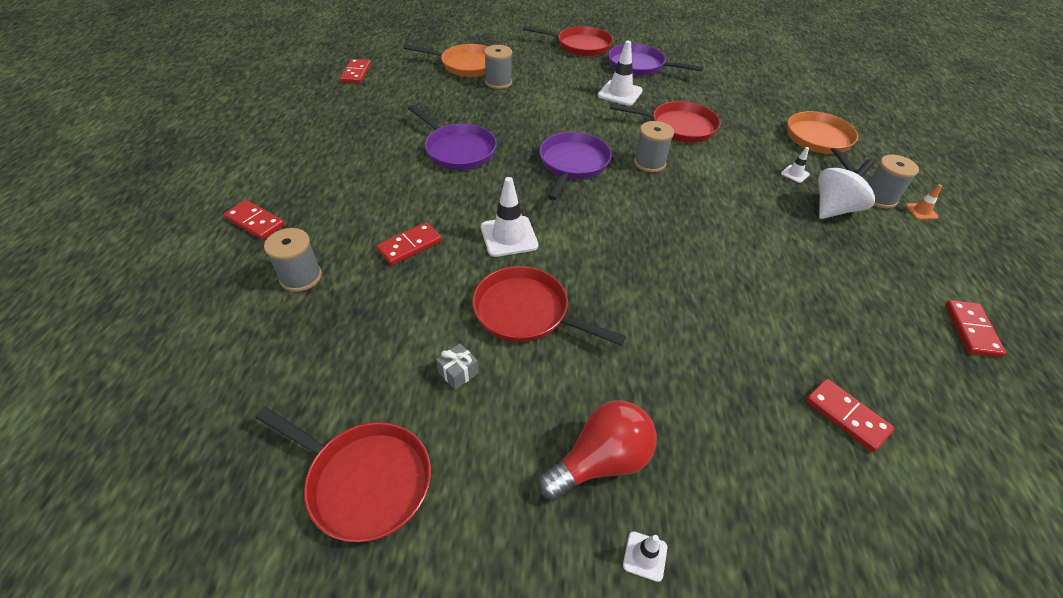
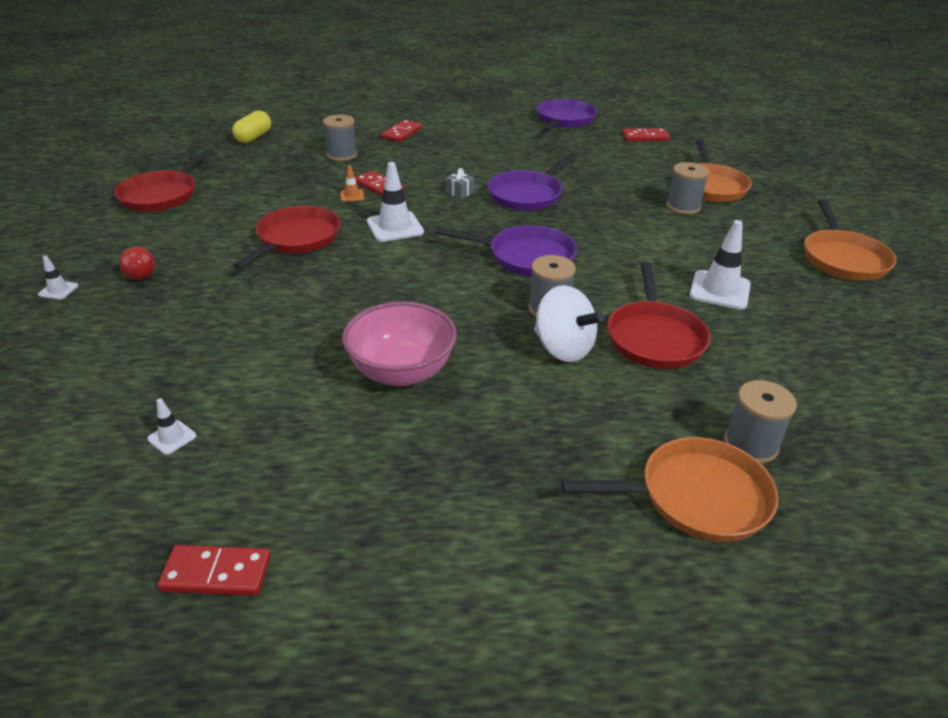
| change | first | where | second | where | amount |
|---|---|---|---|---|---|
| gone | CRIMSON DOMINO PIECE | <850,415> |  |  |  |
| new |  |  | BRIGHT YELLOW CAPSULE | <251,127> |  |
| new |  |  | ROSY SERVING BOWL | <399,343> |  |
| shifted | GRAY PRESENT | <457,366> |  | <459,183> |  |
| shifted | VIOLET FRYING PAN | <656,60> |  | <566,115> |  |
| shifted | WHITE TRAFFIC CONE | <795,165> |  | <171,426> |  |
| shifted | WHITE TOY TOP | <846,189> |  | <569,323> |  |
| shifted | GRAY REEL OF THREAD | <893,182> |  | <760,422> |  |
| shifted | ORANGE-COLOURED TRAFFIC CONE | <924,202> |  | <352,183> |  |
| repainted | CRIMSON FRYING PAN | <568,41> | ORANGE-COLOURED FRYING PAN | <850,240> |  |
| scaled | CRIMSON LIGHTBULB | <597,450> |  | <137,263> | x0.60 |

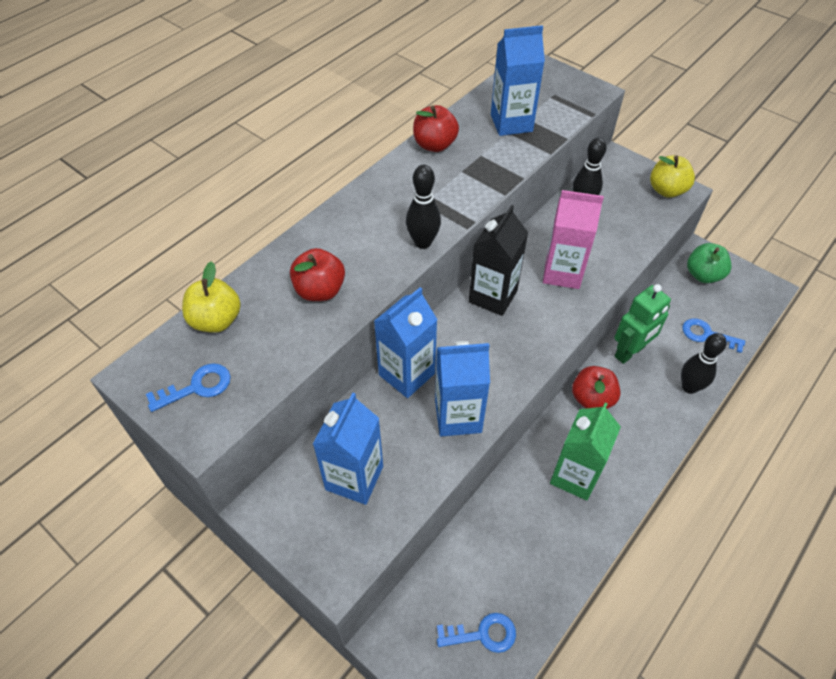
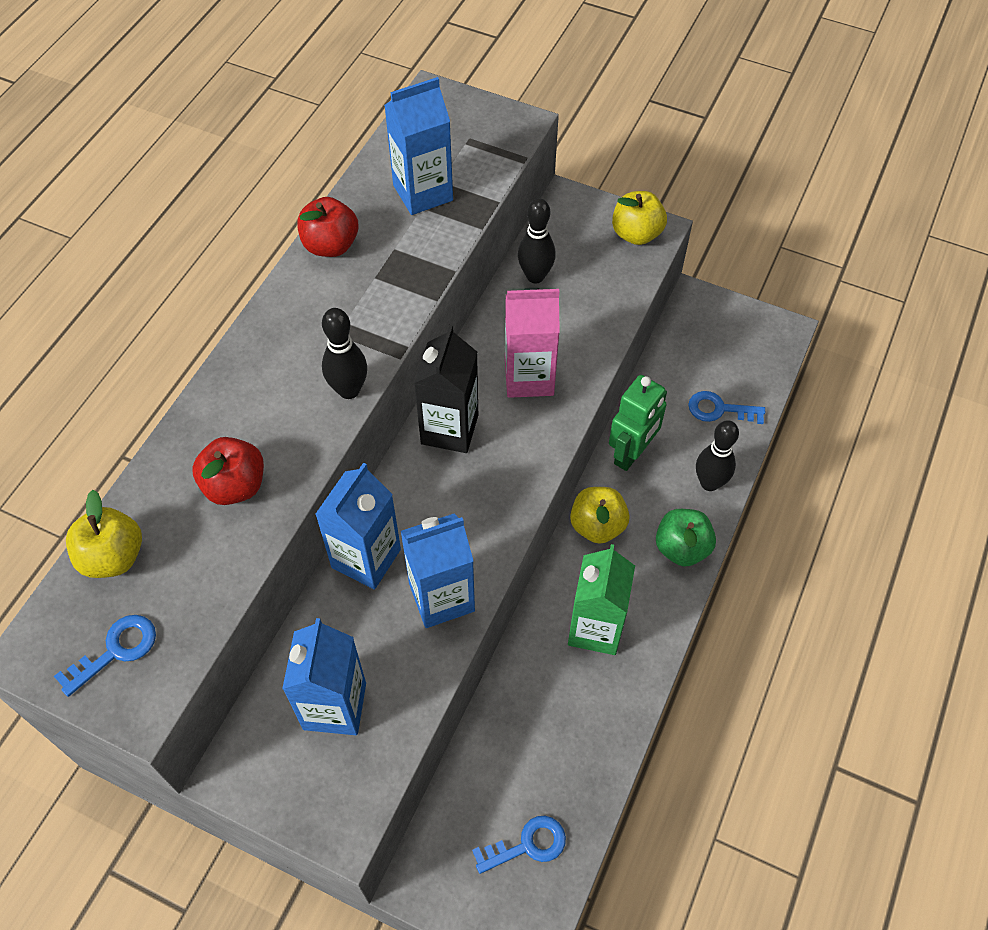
| change | first | where | second | where | amount |
|---|---|---|---|---|---|
| shifted | EMERALD TOY APPLE | <709,263> |  | <686,538> |  |
| repainted | CRIMSON TOY APPLE | <596,387> | BRIGHT YELLOW TOY APPLE | <600,515> |  |

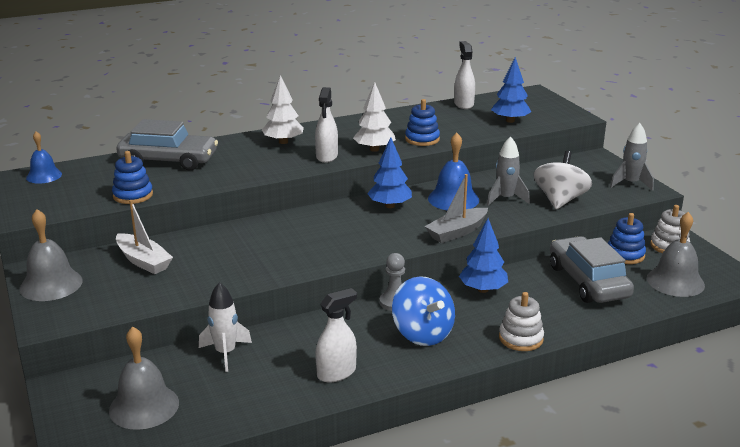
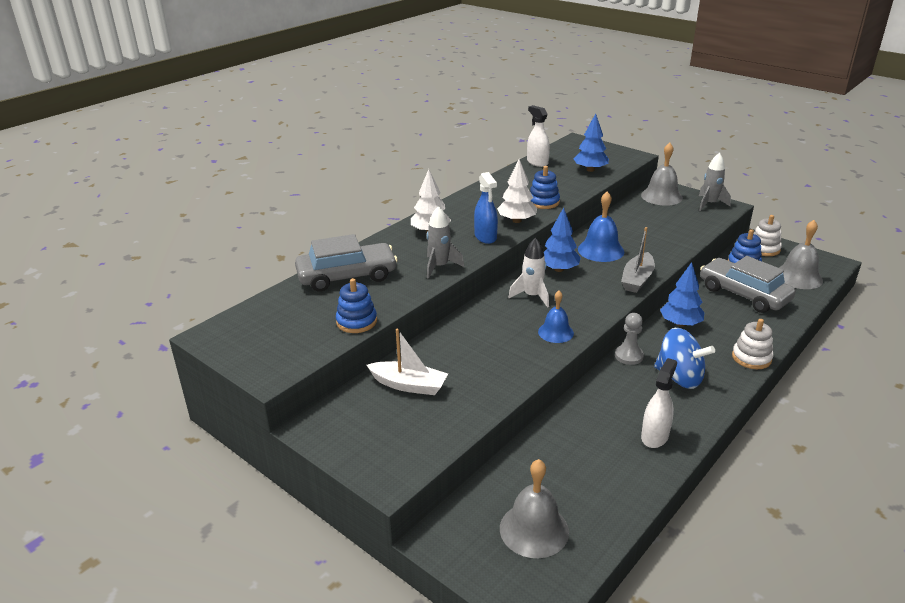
| change | first | where | second | where | amount |
|---|---|---|---|---|---|
| gone | WHITE TOY TOP | <562,180> |  |  |  |
| shifted | GRAY SCHOOL BELL | <51,255> |  | <662,174> |  |
| shifted | COBALT SCHOOL BELL | <44,157> |  | <556,317> |  |
| shifted | WHITE TOY ROCKET | <225,327> |  | <528,273> |  |
| shifted | GRAY TOY ROCKET | <508,171> |  | <445,242> |  |
| repainted | WHITE SPRAYER | <326,125> | COBALT SPRAYER | <486,208> |  |

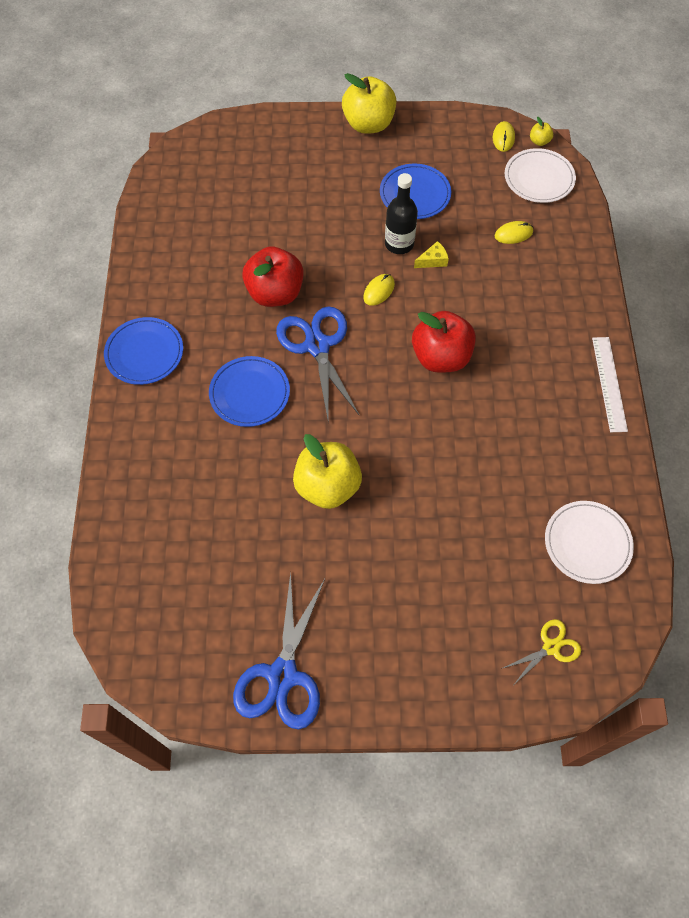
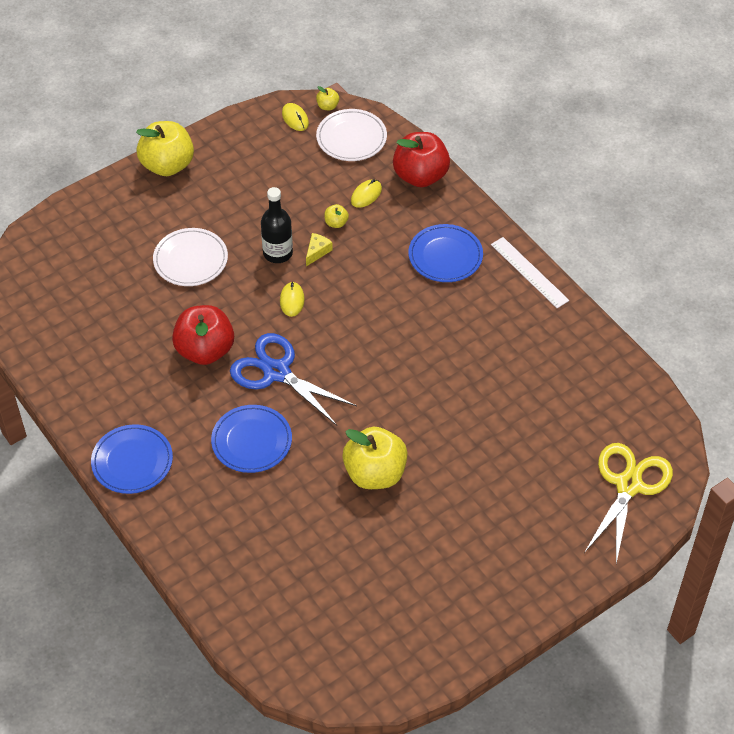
| change | first | where | second | where | amount |
|---|---|---|---|---|---|
| gone | COBALT PAIR OF SCISSORS | <279,651> |  |  |  |
| new |  |  | BRIGHT YELLOW TOY APPLE | <336,216> |  |
| shifted | COBALT PLATE | <415,191> |  | <445,253> |  |
| shifted | CRIMSON TOY APPLE | <444,342> |  | <421,159> |  |
| shifted | WHITE PLATE | <589,542> |  | <190,257> |  |
| scaled | BRIGHT YELLOW PAIR OF SCISSORS | <541,651> |  | <628,503> | x1.88 |

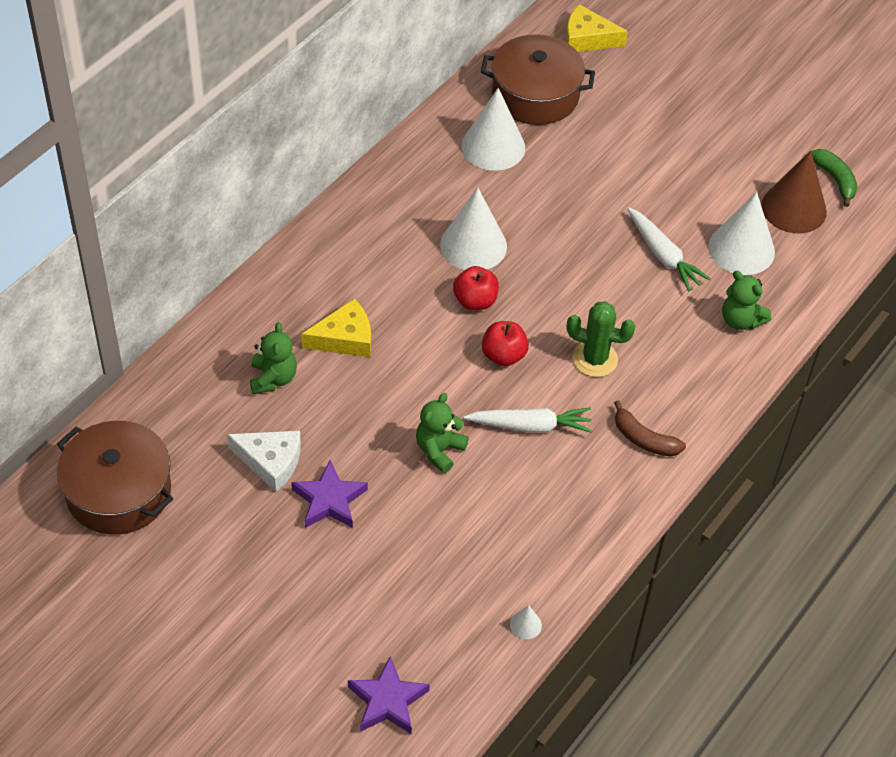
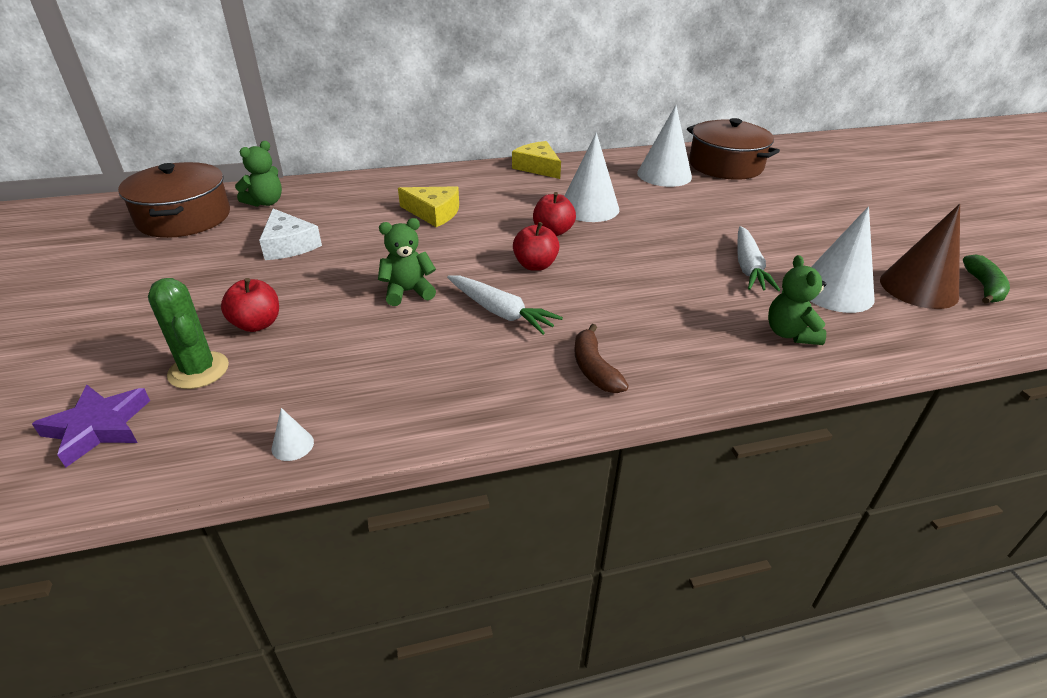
| change | first | where | second | where | amount |
|---|---|---|---|---|---|
| gone | VIOLET FIVE-POINTED STAR | <329,494> |  |  |  |
| new |  |  | CRIMSON TOY APPLE | <250,305> |  |
| shifted | EMERALD STUFFED BEAR | <273,358> |  | <258,174> |  |
| shifted | BRIGHT YELLOW PIECE OF CHEESE | <597,28> |  | <536,160> |  |
| shifted | EMERALD SAGUARO CACTUS | <601,339> |  | <188,333> |  |

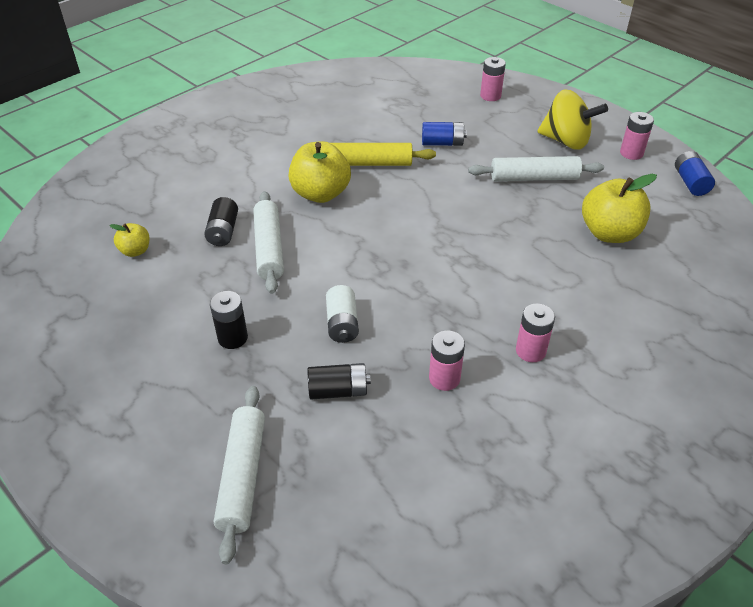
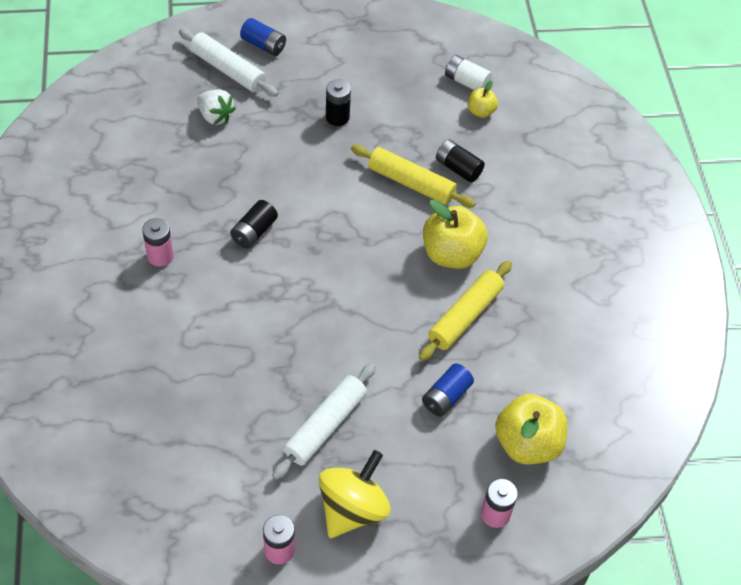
| change | first | where | second | where | amount |
|---|---|---|---|---|---|
| gone | ROSY BATTERY | <447,361> |  |  |  |
| new |  |  | WHITE TOY STRAWBERRY | <216,107> |  |
| shifted | EBONY BATTERY | <339,381> |  | <254,224> |  |
| shifted | WHITE BATTERY | <342,314> |  | <468,72> |  |
| shifted | BRIGHT YELLOW TOY APPLE | <619,208> |  | <531,429> |  |
| shifted | COBALT BATTERY | <695,173> |  | <263,37> |  |
| repainted | WHITE DOUGH ROLLER | <268,242> | BRIGHT YELLOW DOUGH ROLLER | <413,176> |  |
| rotated | BRIGHT YELLOW TOY TOP | <573,119> |  | <354,494> | 150 degrees clockwise |

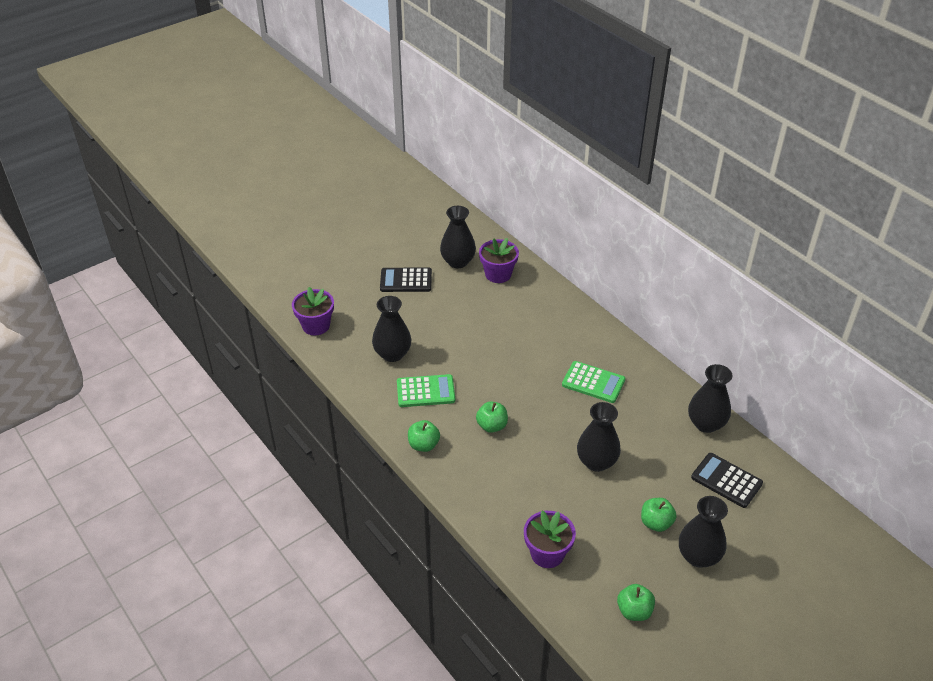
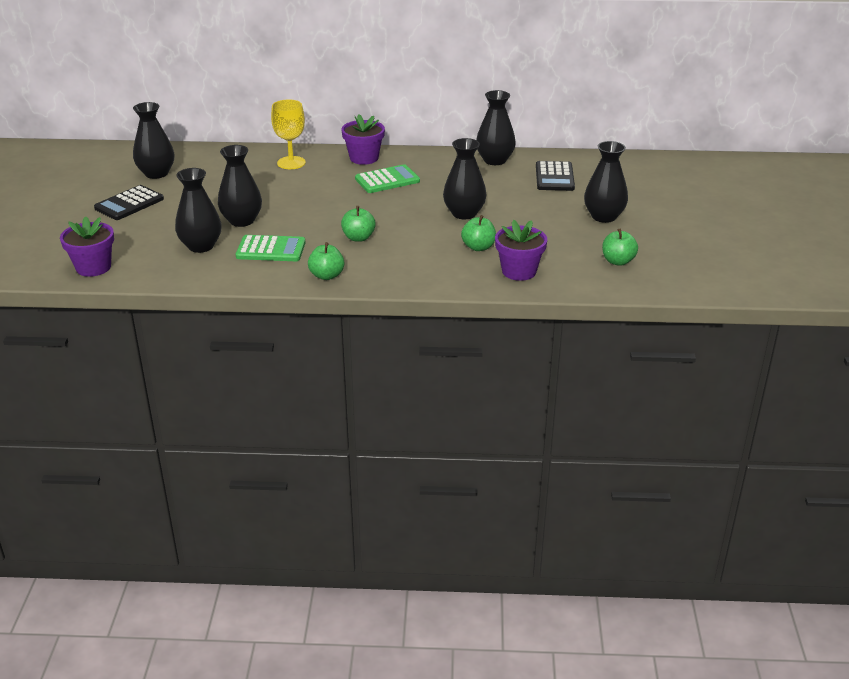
| change | first | where | second | where | amount |
|---|---|---|---|---|---|
| new |  |  | EBONY FLOWER VASE | <240,186> |  |
| new |  |  | BRIGHT YELLOW GOBLET | <288,134> |  |
| shifted | VIOLET PLANT POT | <499,260> |  | <363,139> |  |
| shifted | EMERALD TOY APPLE | <659,515> |  | <478,233> |  |
| rotated | EMERALD POCKET CALCULATOR | <426,390> |  | <271,248> | 60 degrees clockwise |
| rotated | EBONY POCKET CALCULATOR | <727,480> |  | <555,176> | 75 degrees counterclockwise |

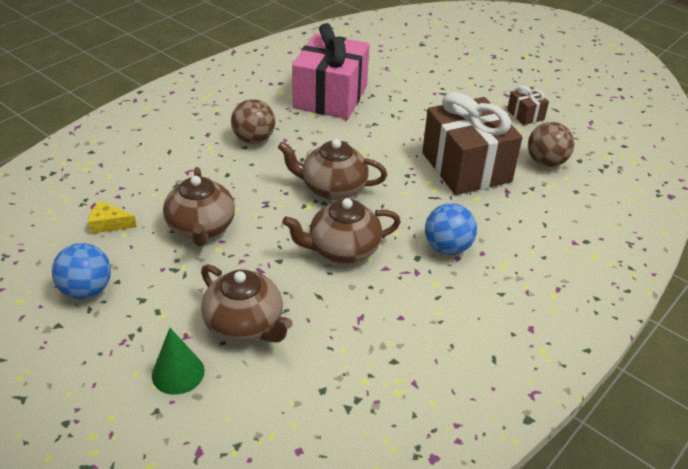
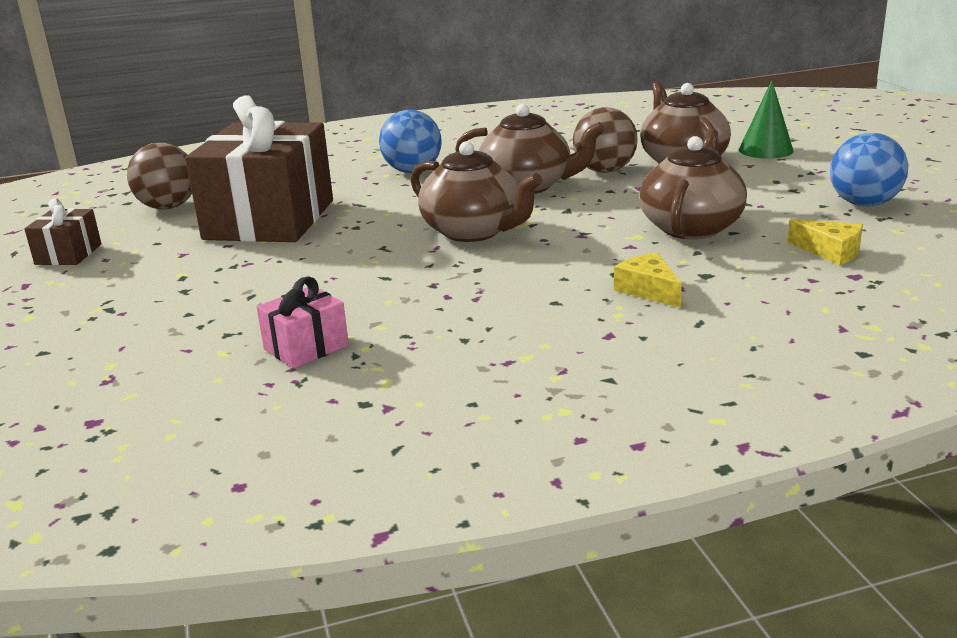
| change | first | where | second | where | amount |
|---|---|---|---|---|---|
| new |  |  | BRIGHT YELLOW PIECE OF CHEESE | <648,280> |  |
| shifted | RUSSET BALL | <253,121> |  | <605,140> |  |
| scaled | ROSY PRESENT | <331,71> |  | <303,322> | x0.44 |

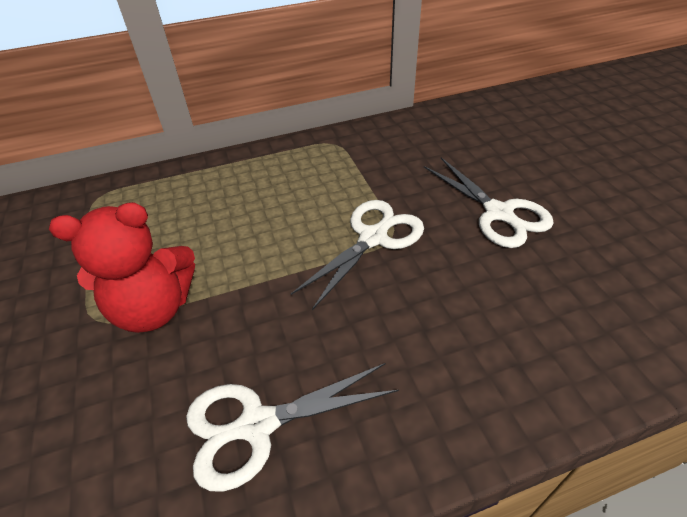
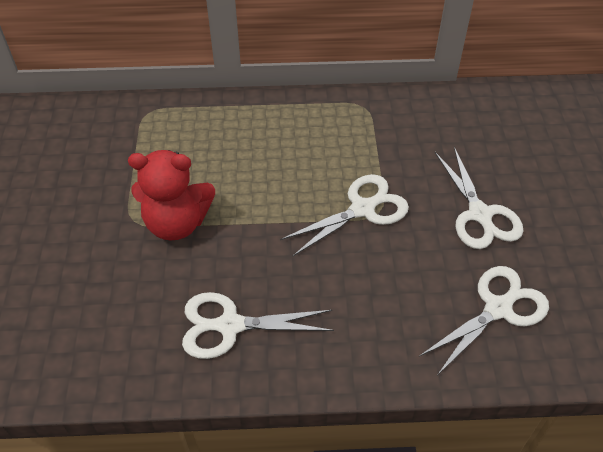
| change | first | where | second | where | amount |
|---|---|---|---|---|---|
| new |  |  | WHITE PAIR OF SCISSORS | <484,320> |  |

